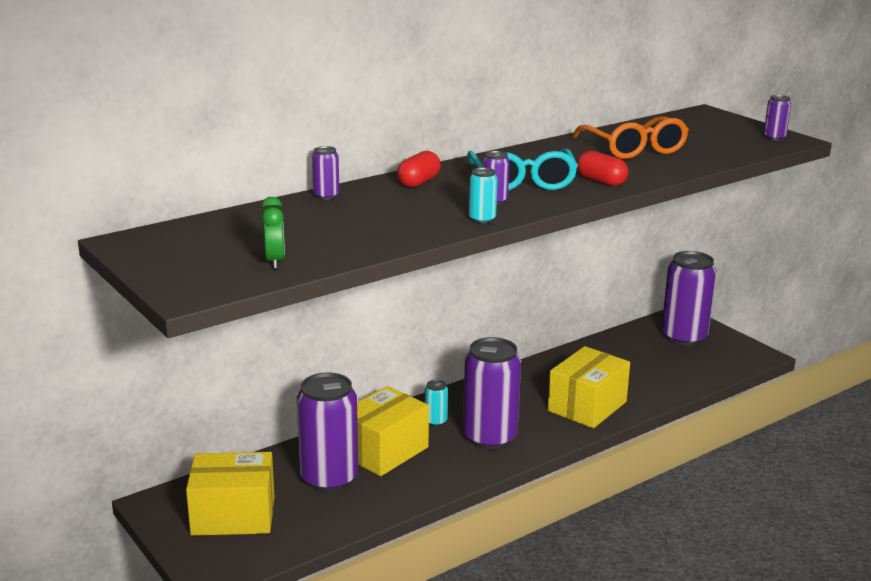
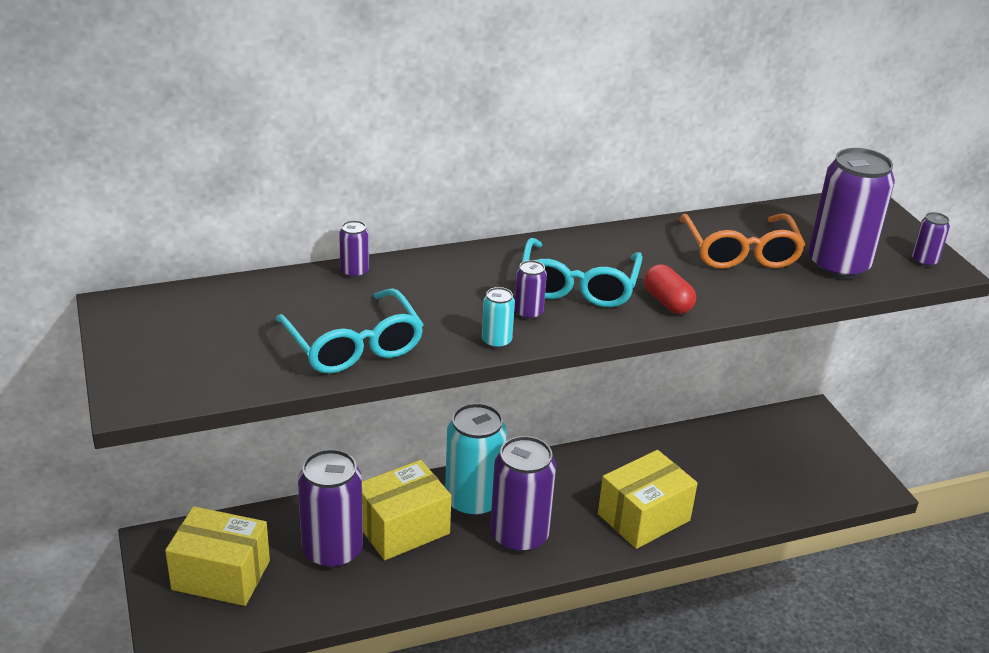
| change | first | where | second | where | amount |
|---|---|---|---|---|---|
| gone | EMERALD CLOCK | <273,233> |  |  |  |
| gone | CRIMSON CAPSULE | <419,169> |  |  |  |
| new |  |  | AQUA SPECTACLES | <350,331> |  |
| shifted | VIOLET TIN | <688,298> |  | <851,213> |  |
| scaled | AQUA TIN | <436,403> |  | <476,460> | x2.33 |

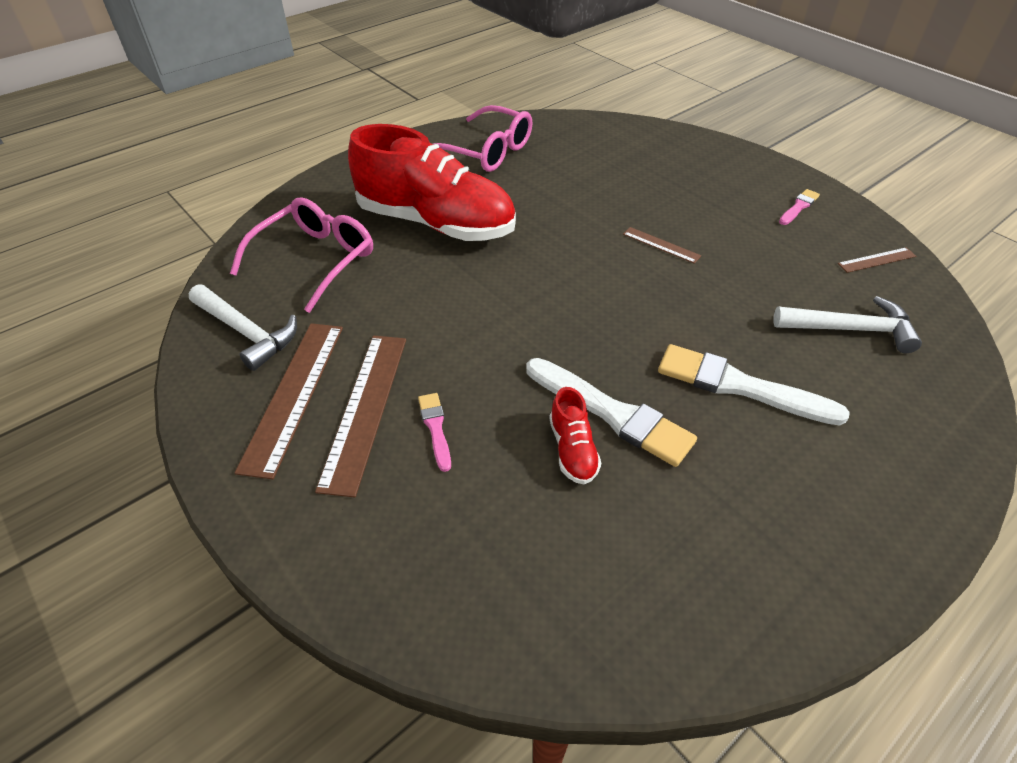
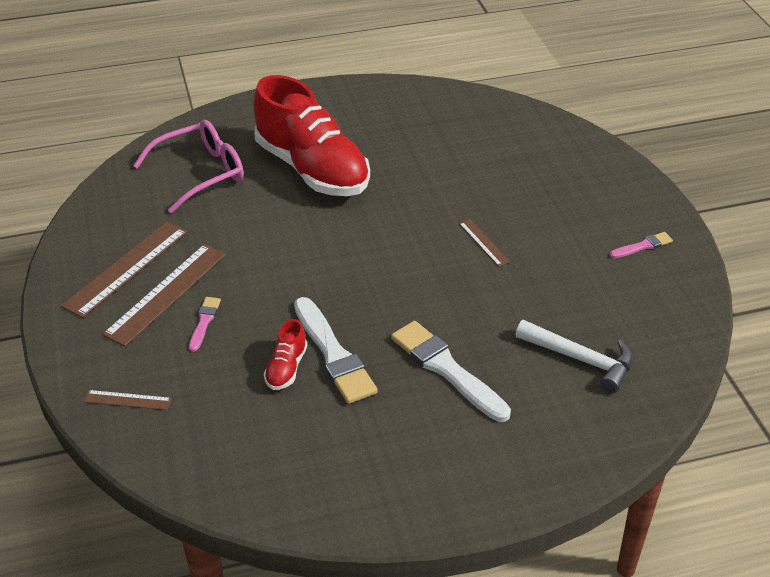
| change | first | where | second | where | amount |
|---|---|---|---|---|---|
| gone | WHITE CARPENTER'S HAMMER | <243,327> |  |  |  |
| gone | ROSY SPECTACLES | <482,138> |  |  |  |
| shifted | RUSSET MEASURING STICK | <877,260> |  | <128,400> |  |

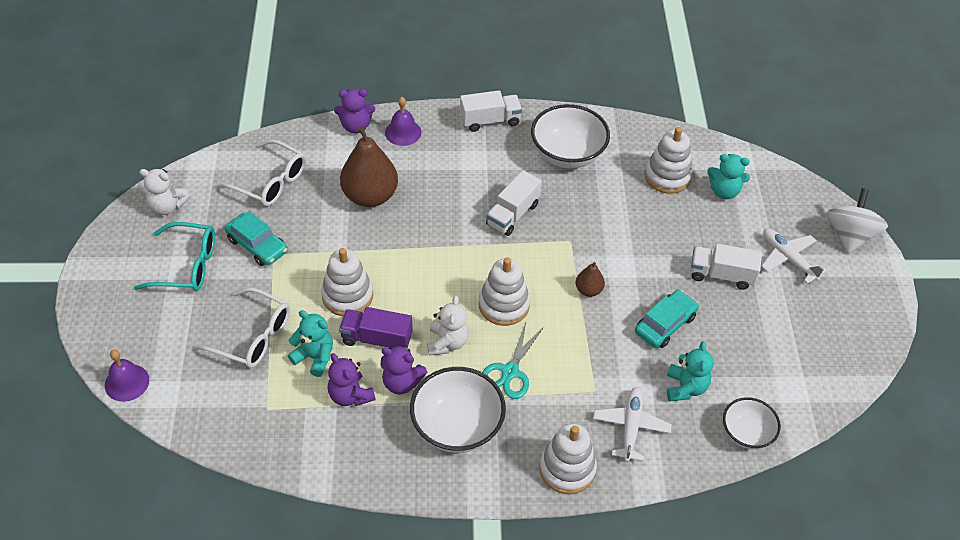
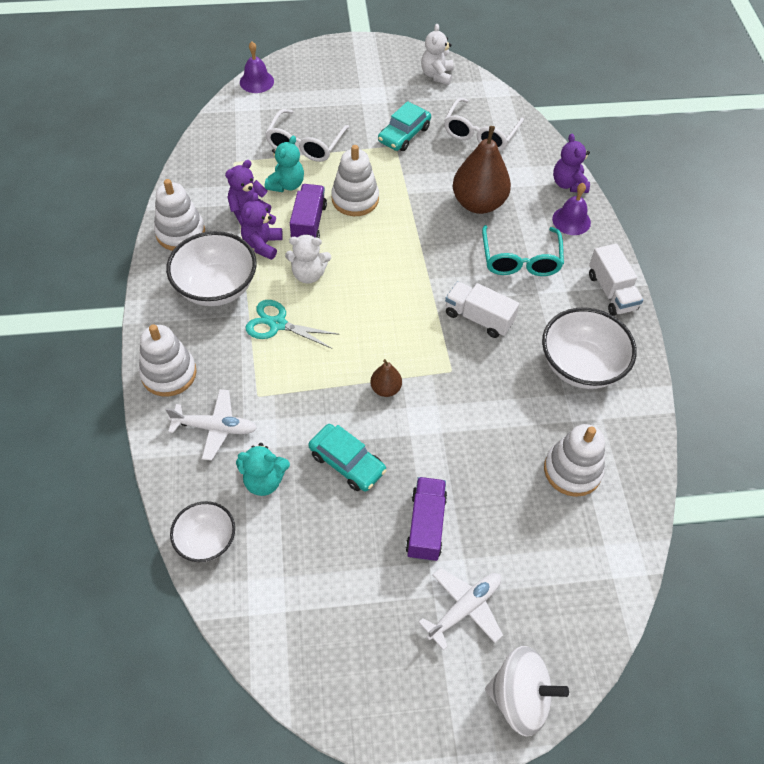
| change | first | where | second | where | amount |
|---|---|---|---|---|---|
| gone | AQUA STUFFED BEAR | <728,176> |  |  |  |
| shifted | AQUA SPECTACLES | <174,256> |  | <523,250> |  |
| shifted | WHITE RING STACKER | <504,291> |  | <179,215> |  |
| repainted | WHITE LORRY | <726,266> | VIOLET LORRY | <426,519> |  |

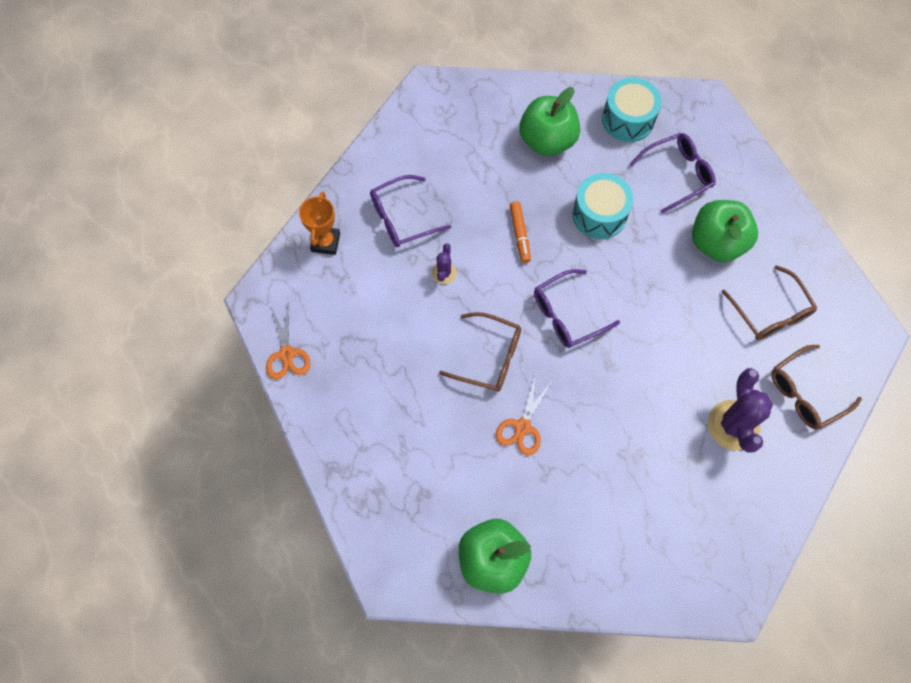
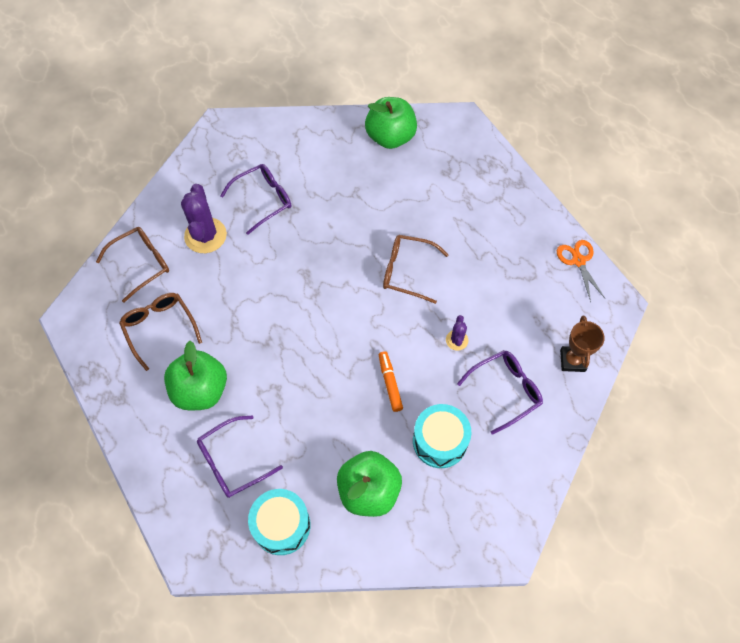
| change | first | where | second | where | amount |
|---|---|---|---|---|---|
| gone | ORANGE-COLOURED PAIR OF SCISSORS | <524,414> |  |  |  |
| shifted | VIOLET SPECTACLES | <577,308> |  | <255,199> |  |
| shifted | AQUA DRUM | <602,206> |  | <442,436> |  |
| repainted | ORANGE-COLOURED PRIZE CUP | <319,223> | RUSSET PRIZE CUP | <582,344> |  |

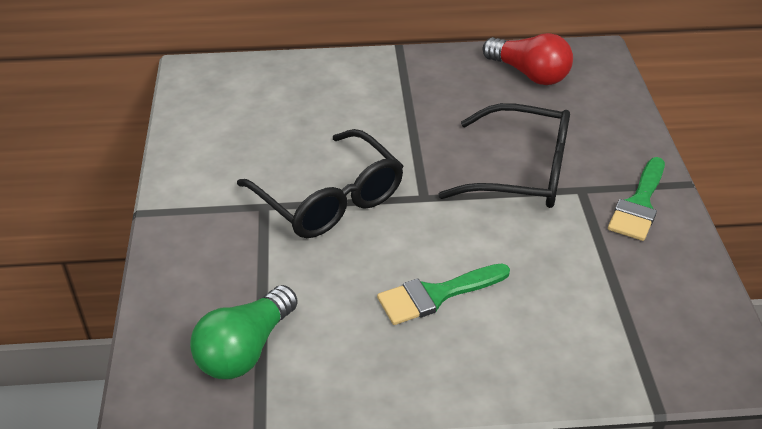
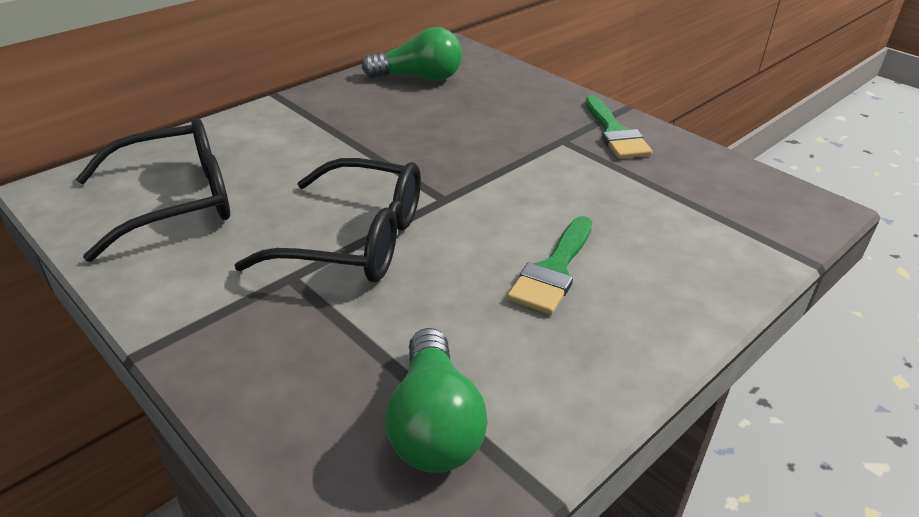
| change | first | where | second | where | amount |
|---|---|---|---|---|---|
| shifted | EBONY SPECTACLES | <504,155> |  | <153,190> |  |
| repainted | CRIMSON LIGHTBULB | <528,59> | EMERALD LIGHTBULB | <412,54> |  |

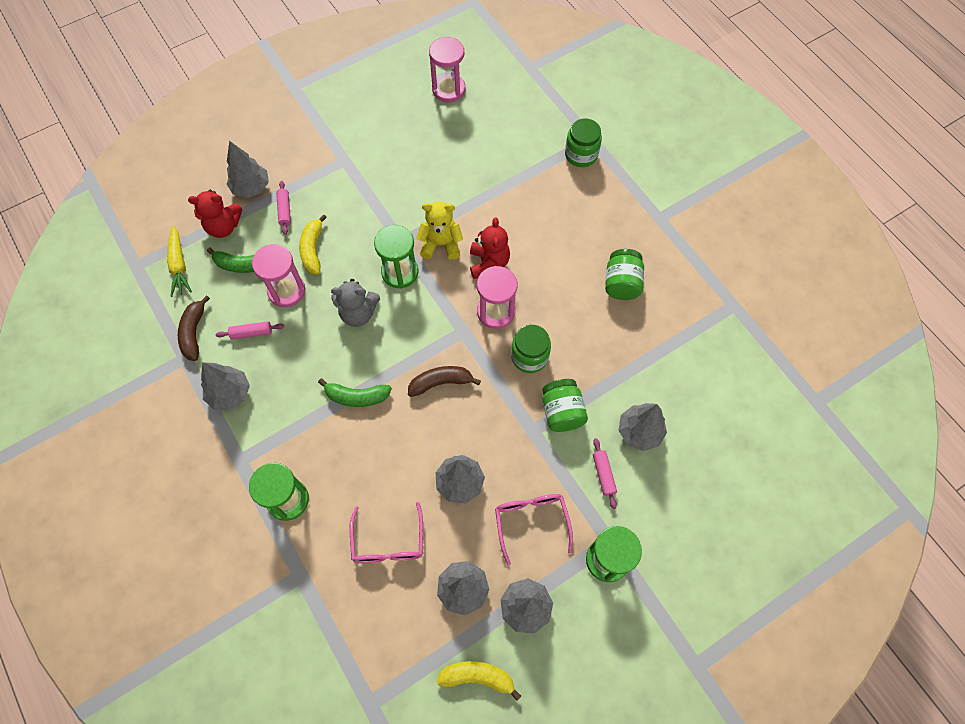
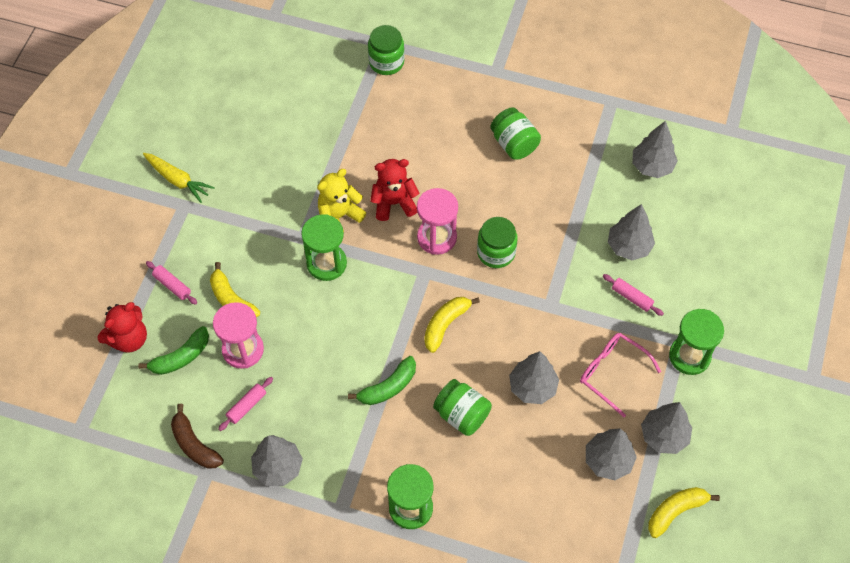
| change | first | where | second | where | amount |
|---|---|---|---|---|---|
| gone | GRAY STUFFED BEAR | <355,303> |  |  |  |
| gone | ROSY SPECTACLES | <386,532> |  |  |  |
| gone | ROSY SAND TIMER | <447,70> |  |  |  |
| shifted | BRIGHT YELLOW TOY CARROT | <179,261> |  | <179,178> |  |
| shifted | GRAY TOY TREE | <247,169> |  | <655,149> |  |
| shifted | EMERALD PRESERVE JAR | <565,405> |  | <462,407> |  |
| repainted | RUSSET BANANA | <444,381> | BRIGHT YELLOW BANANA | <452,325> |  |
| rotated | CRIMSON STUFFED BEAR | <490,248> |  | <395,190> | 60 degrees counterclockwise |

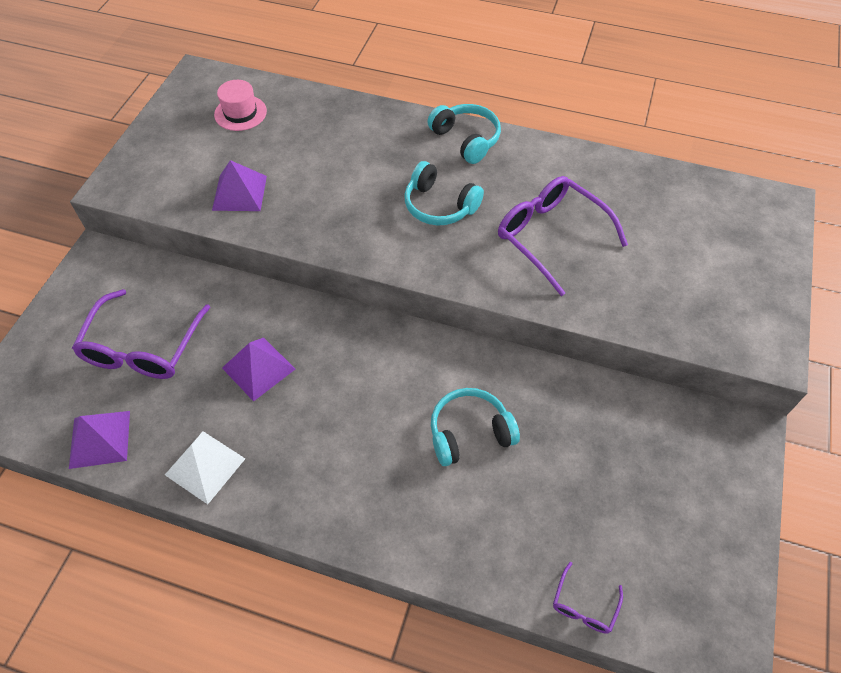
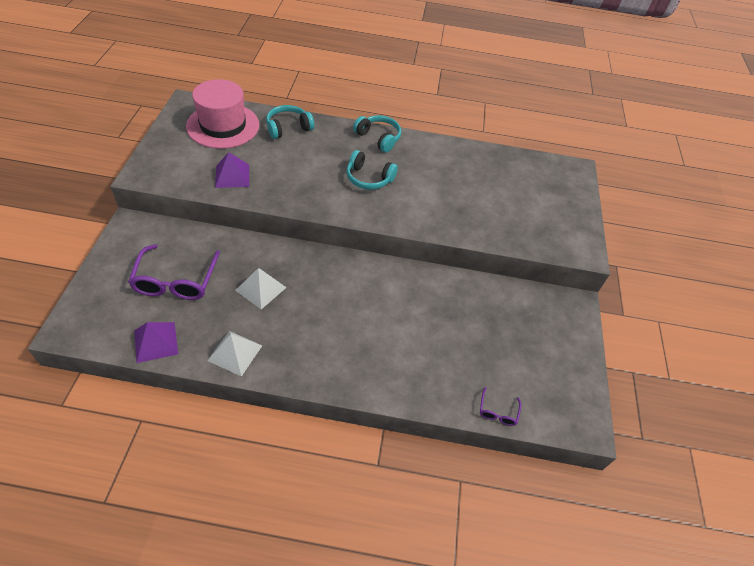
| change | first | where | second | where | amount |
|---|---|---|---|---|---|
| gone | VIOLET SPECTACLES | <563,236> |  |  |  |
| shifted | AQUA OVER-EAR HEADPHONES | <475,427> |  | <290,122> |  |
| repainted | VIOLET SOLID PYRAMID | <258,369> | WHITE SOLID PYRAMID | <261,288> |  |
| scaled | ROSY TOP HAT | <240,105> |  | <222,114> | x1.99 |

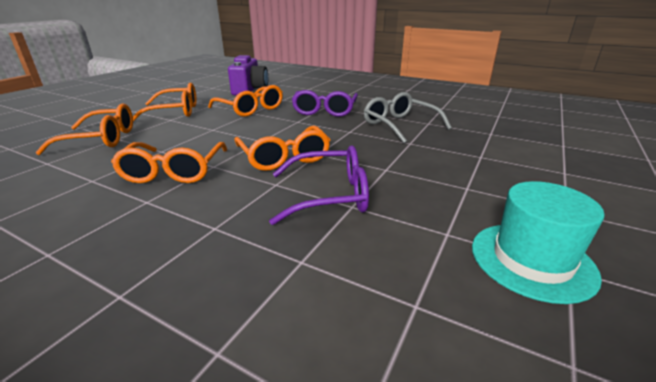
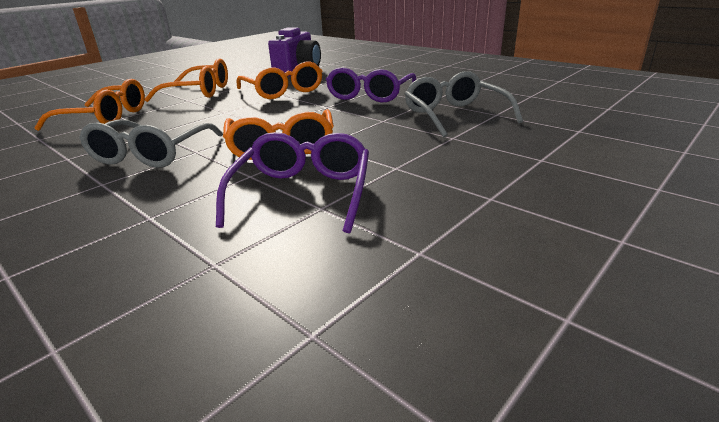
| change | first | where | second | where | amount |
|---|---|---|---|---|---|
| gone | AQUA TOP HAT | <538,242> |  |  |  |
| repainted | ORANGE-COLOURED SPECTACLES | <169,162> | GRAY SPECTACLES | <151,143> |  |
| rotated | VIOLET SPECTACLES | <319,185> |  | <292,182> | 90 degrees counterclockwise |

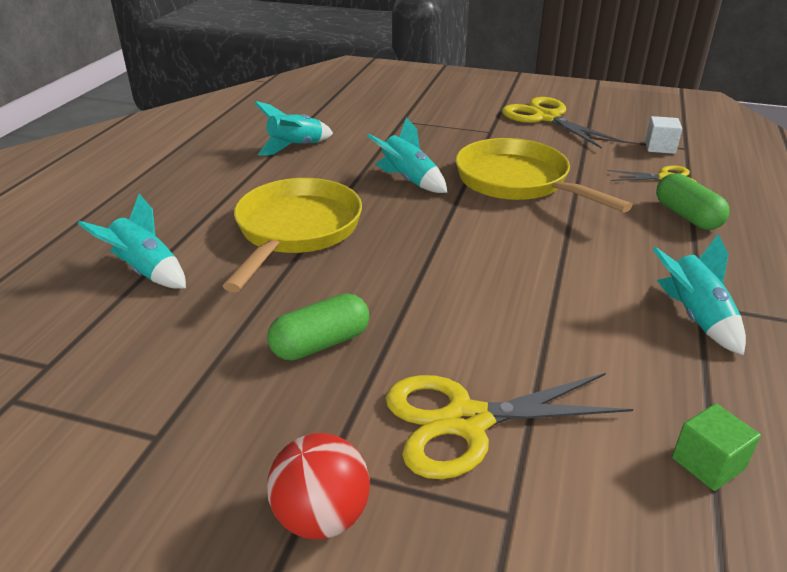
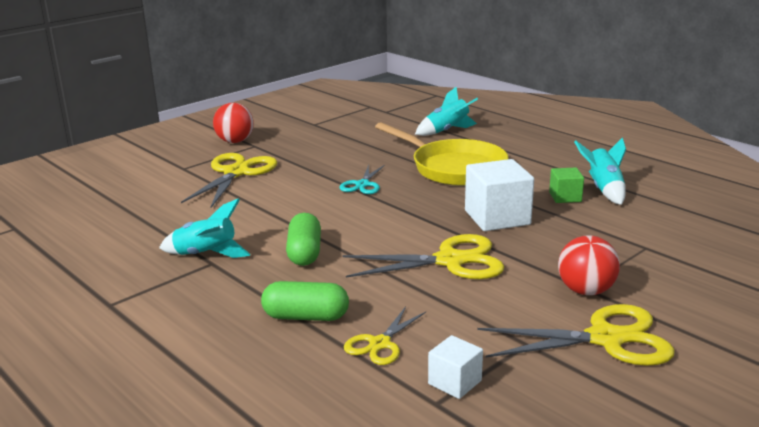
| change | first | where | second | where | amount |
|---|---|---|---|---|---|
| new |  |  | AQUA PAIR OF SCISSORS | <362,179> |  |
| new |  |  | CRIMSON BALL | <589,265> |  |
| shifted | EMERALD CAPSULE | <318,327> |  | <303,239> |  |
| shifted | EMERALD SOLID CUBE | <716,447> |  | <566,185> |  |
| swapped | AQUA TOY ROCKET | <407,155> | WHITE SOLID CUBE | <499,195> |  |
| swapped | BRIGHT YELLOW FRYING PAN | <544,175> | BRIGHT YELLOW PAIR OF SCISSORS | <423,256> |  |

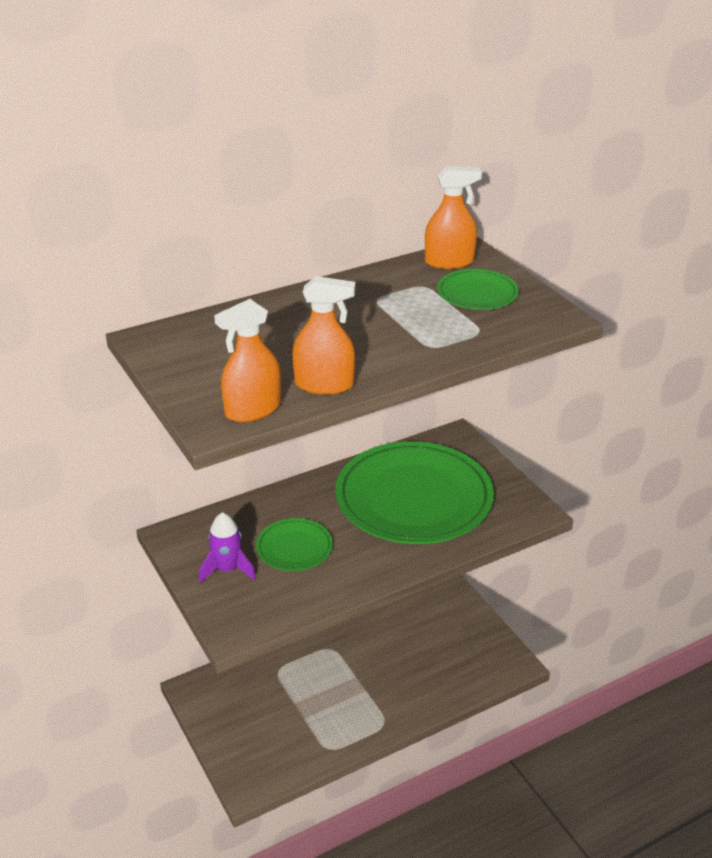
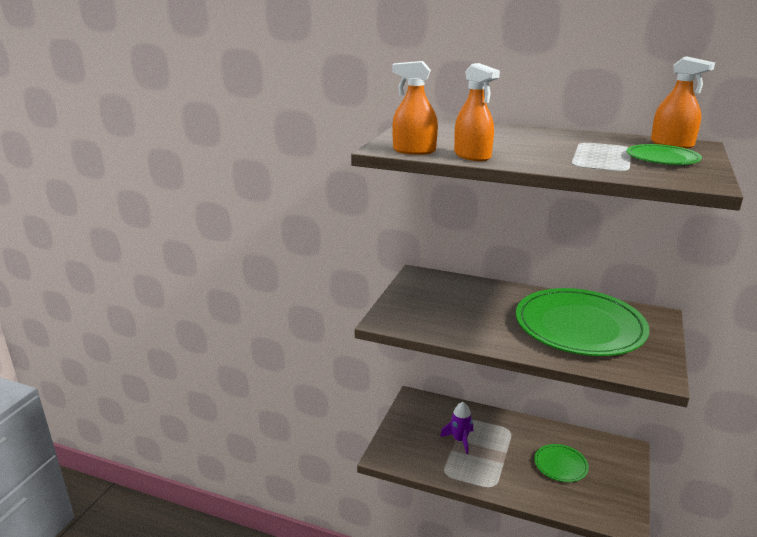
| change | first | where | second | where | amount |
|---|---|---|---|---|---|
| shifted | VIOLET TOY ROCKET | <227,547> |  | <456,428> |  |
| shifted | EMERALD PLATE | <294,544> |  | <561,463> |  |

